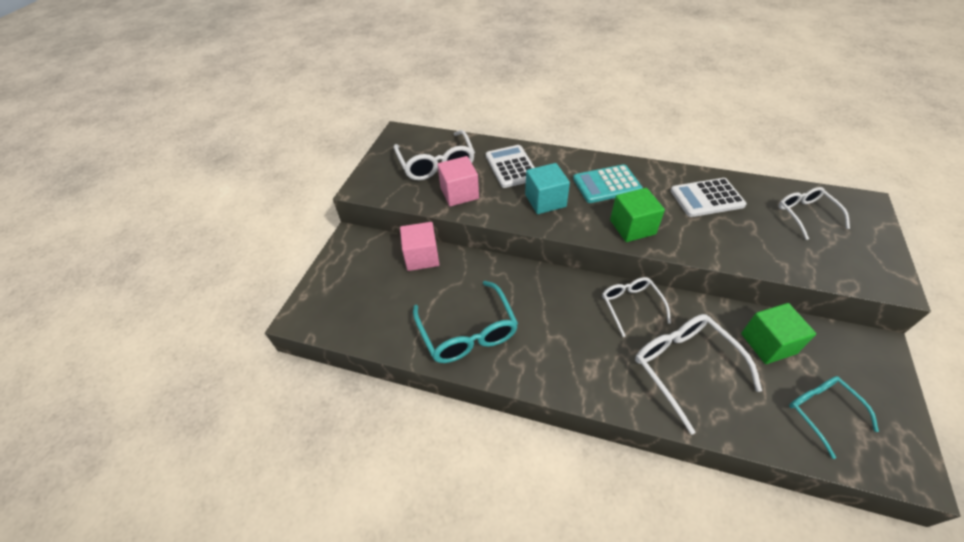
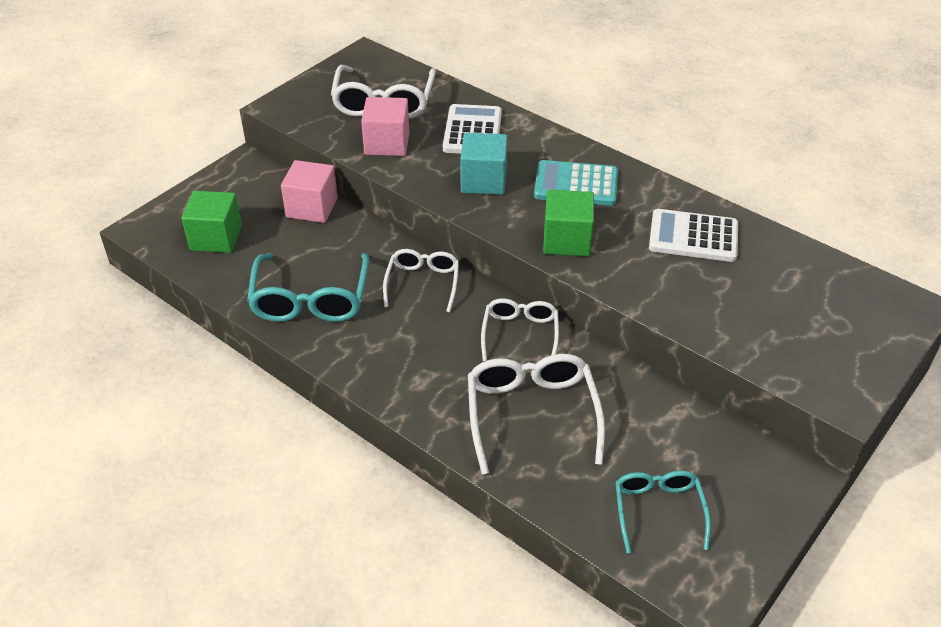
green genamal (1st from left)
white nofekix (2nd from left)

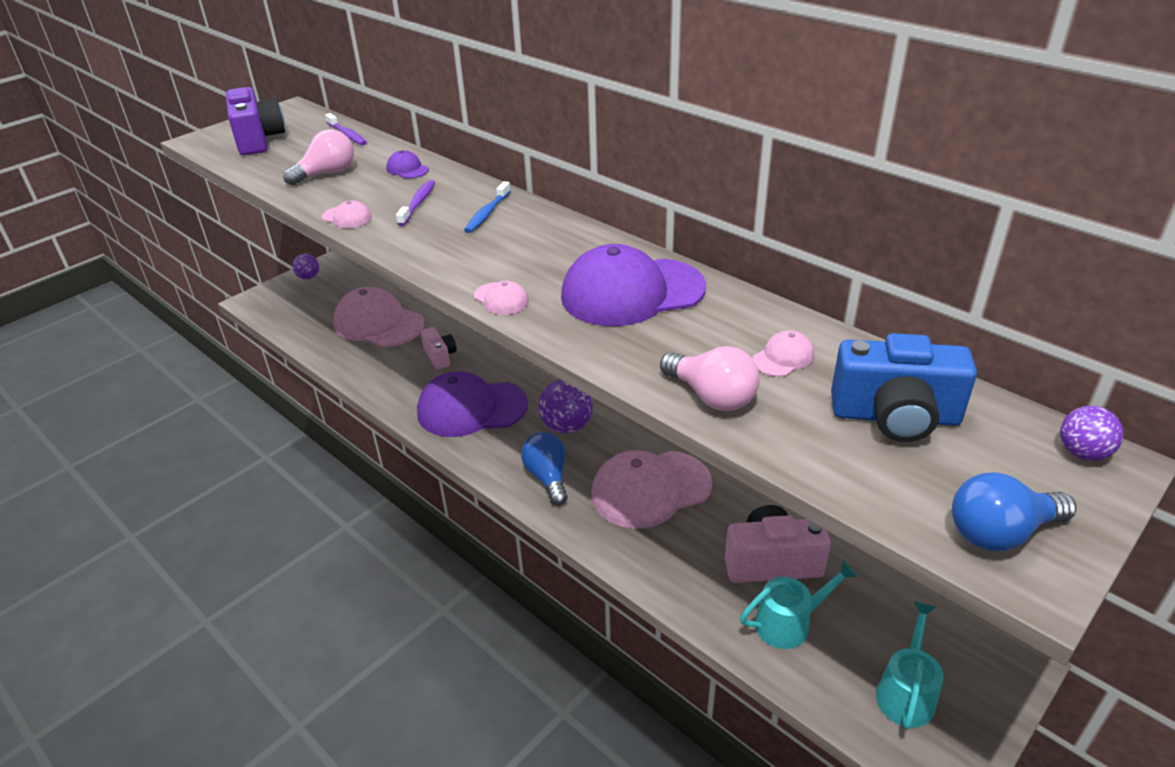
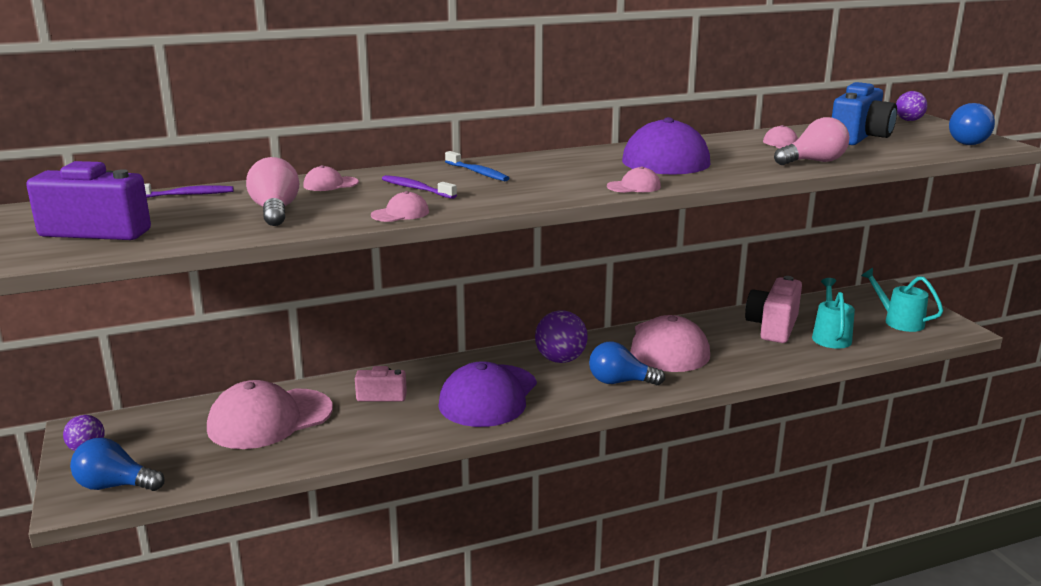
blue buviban (1st from left)
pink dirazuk (2nd from left)

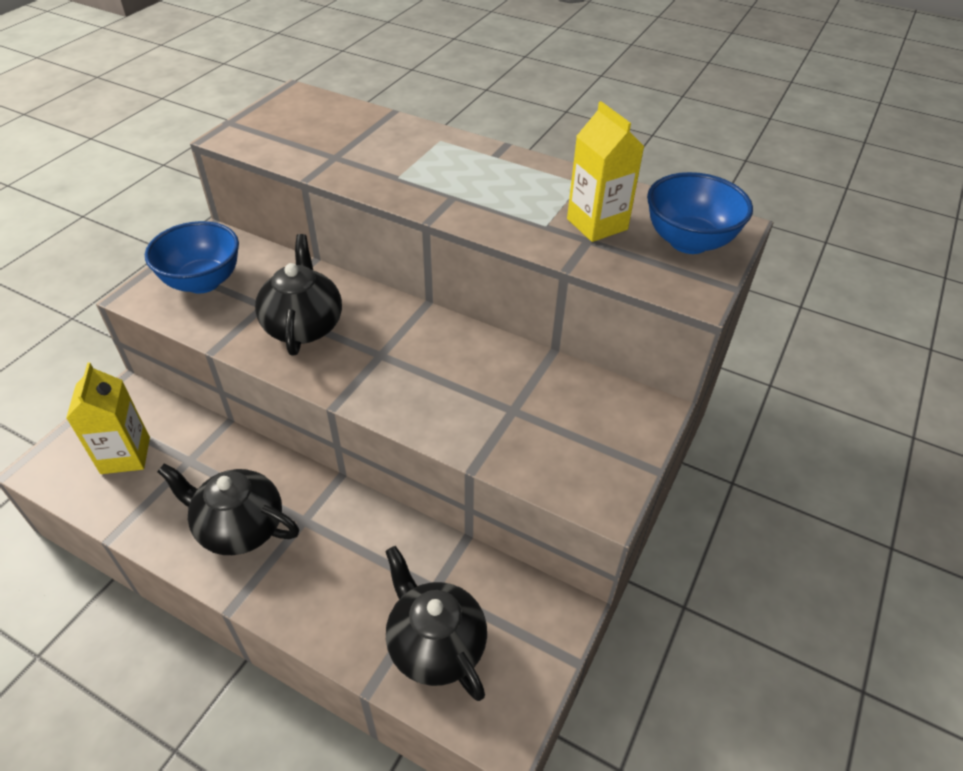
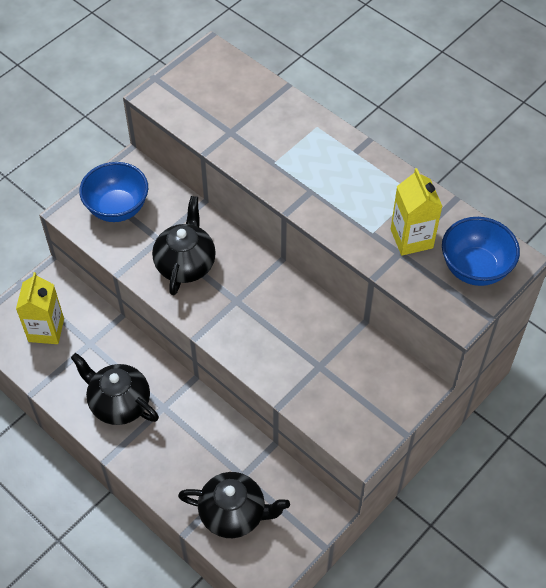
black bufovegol (3rd from left)

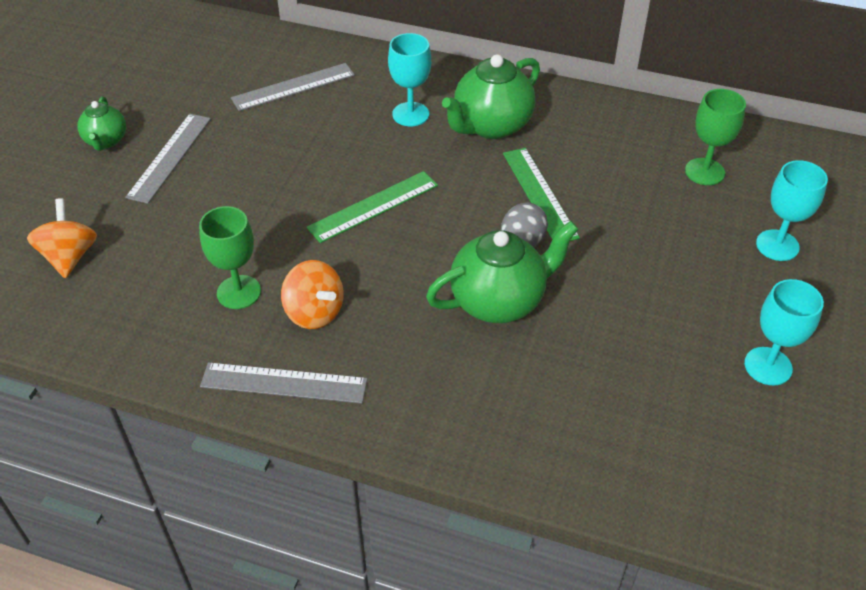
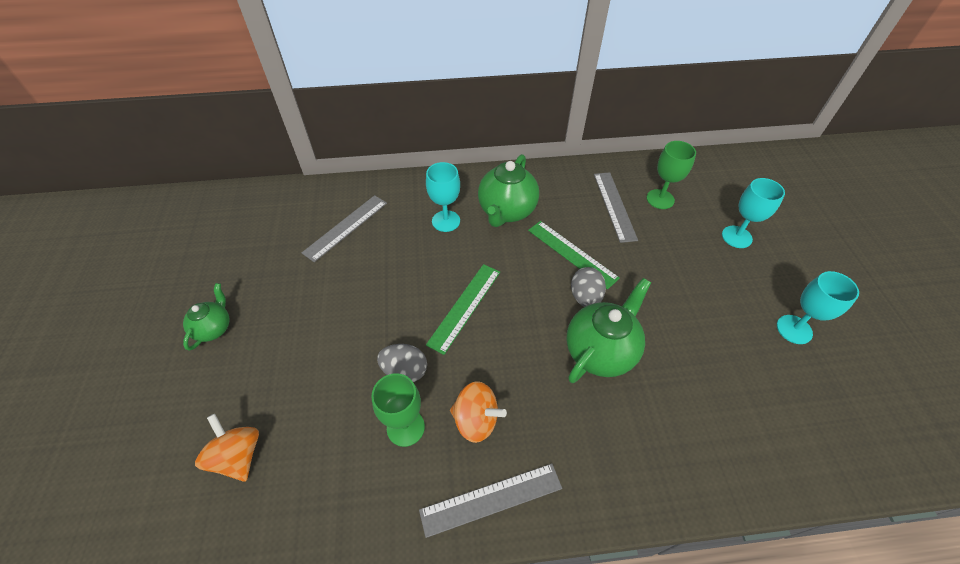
green bufovegol (1st from left)
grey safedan (1st from left)
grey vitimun (3rd from left)

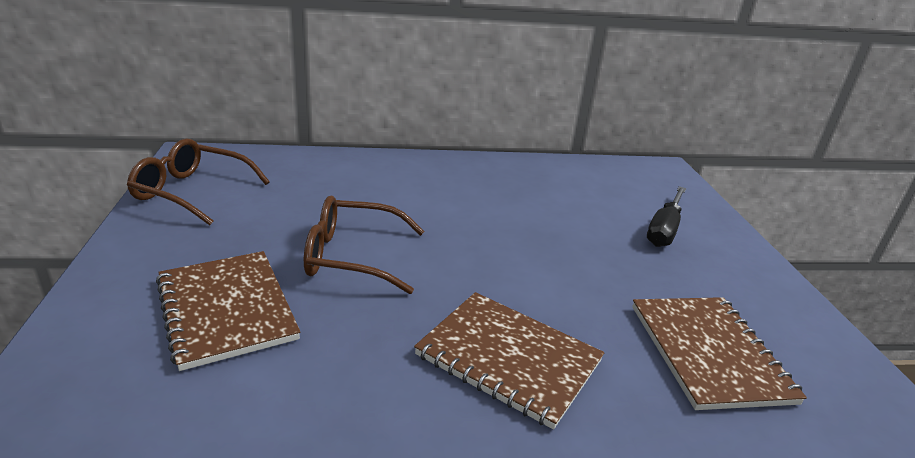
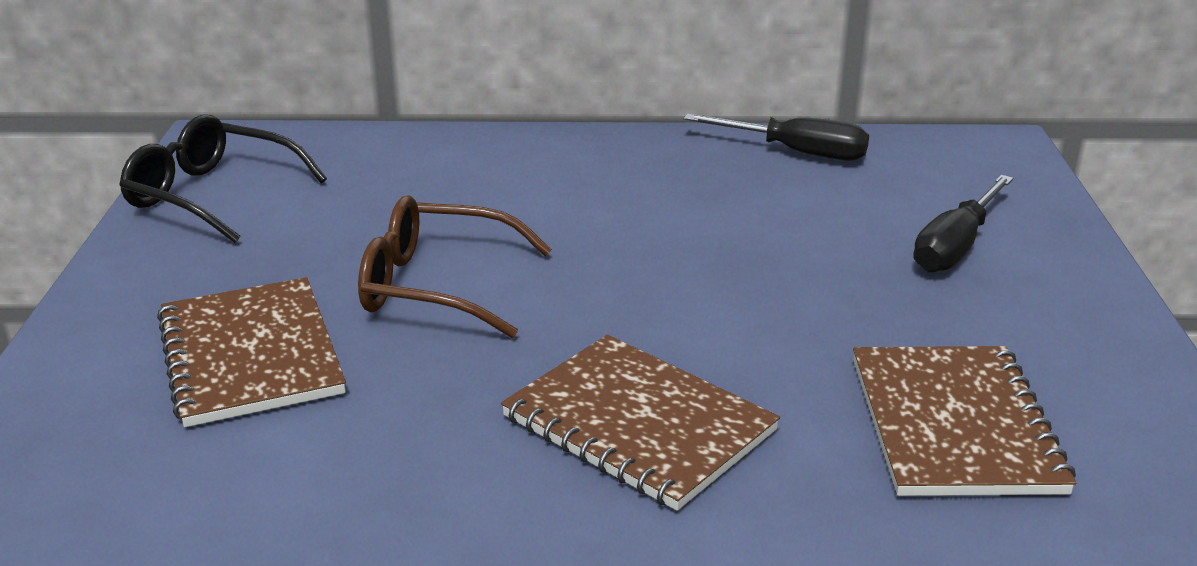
black nofekix
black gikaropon (1st from left)

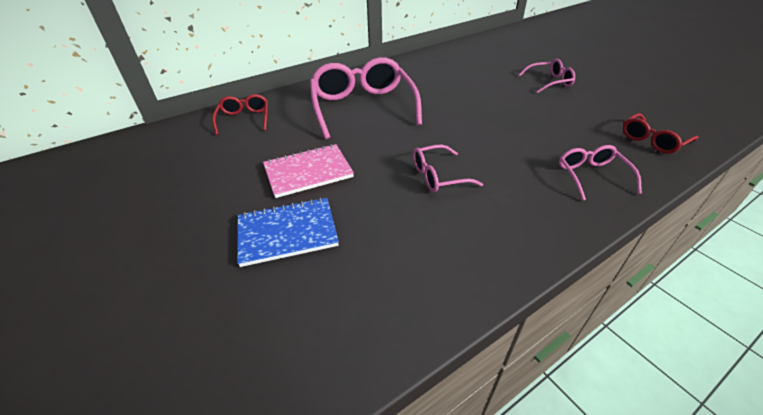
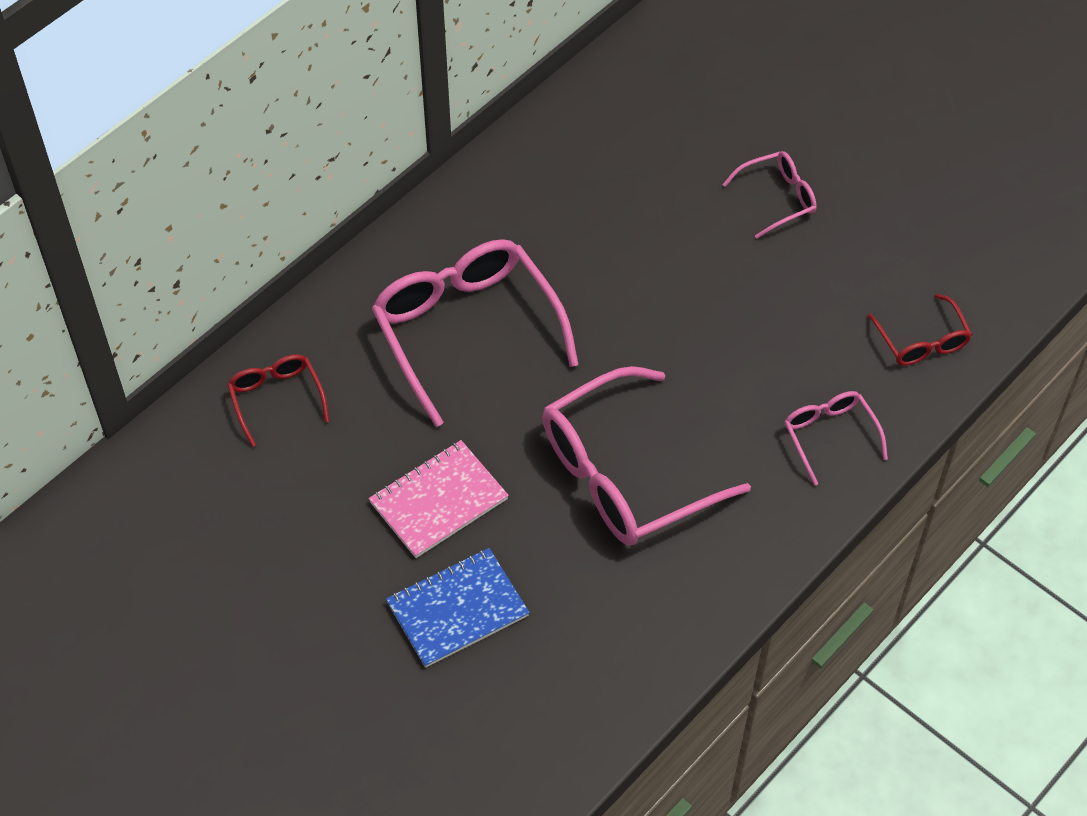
pink nofekix (2nd from left)
red nofekix (2nd from left)

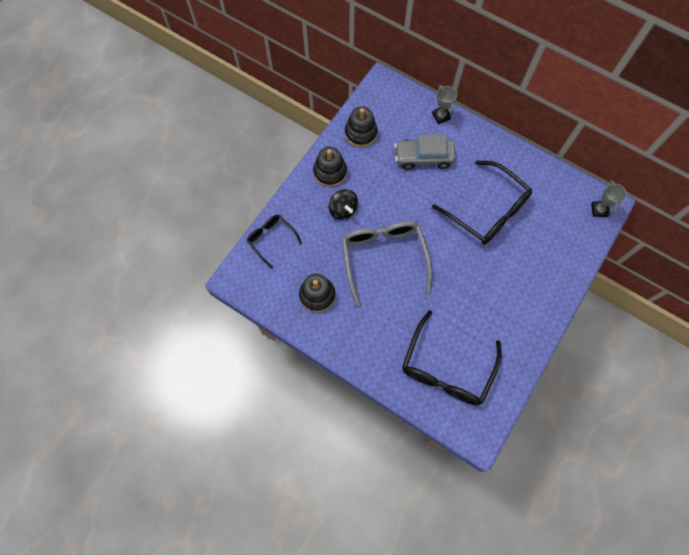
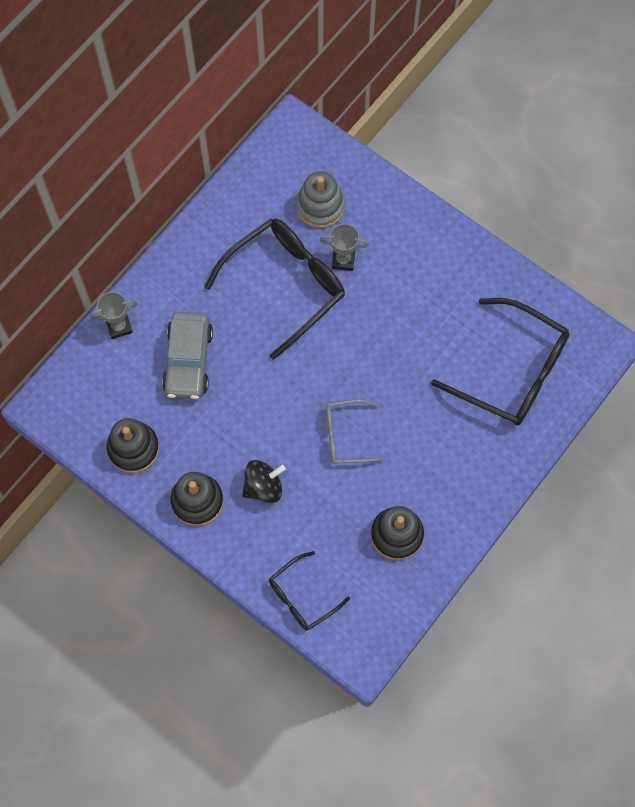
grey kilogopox
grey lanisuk (2nd from left)
grey nofekix

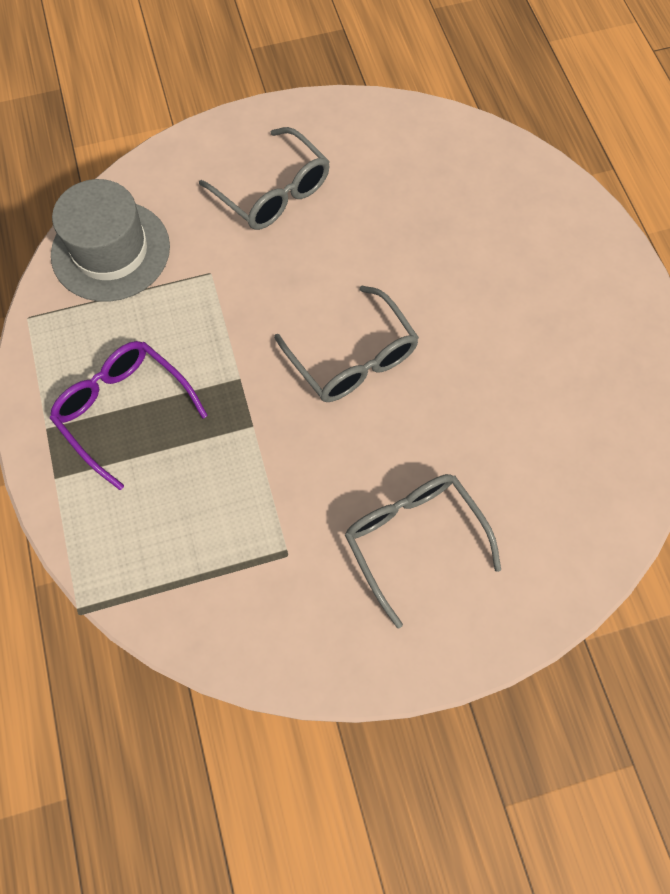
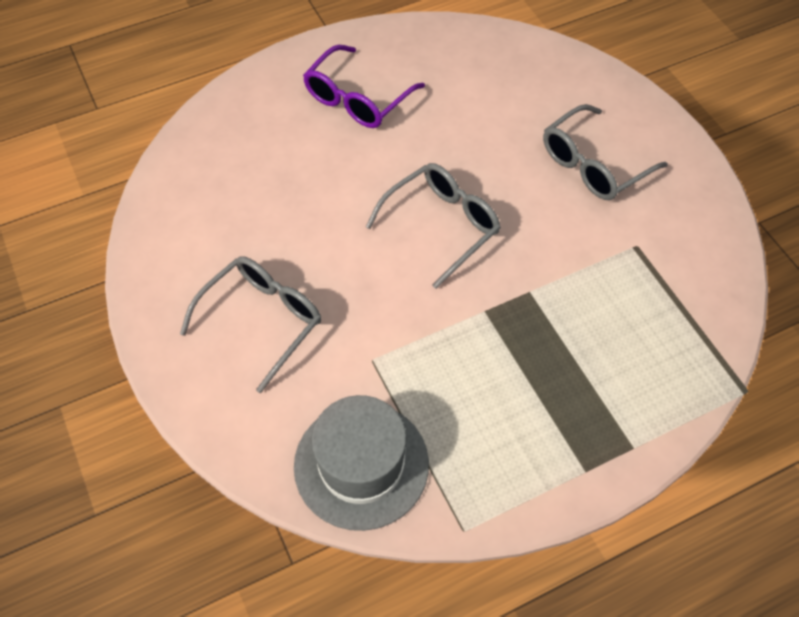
purple nofekix

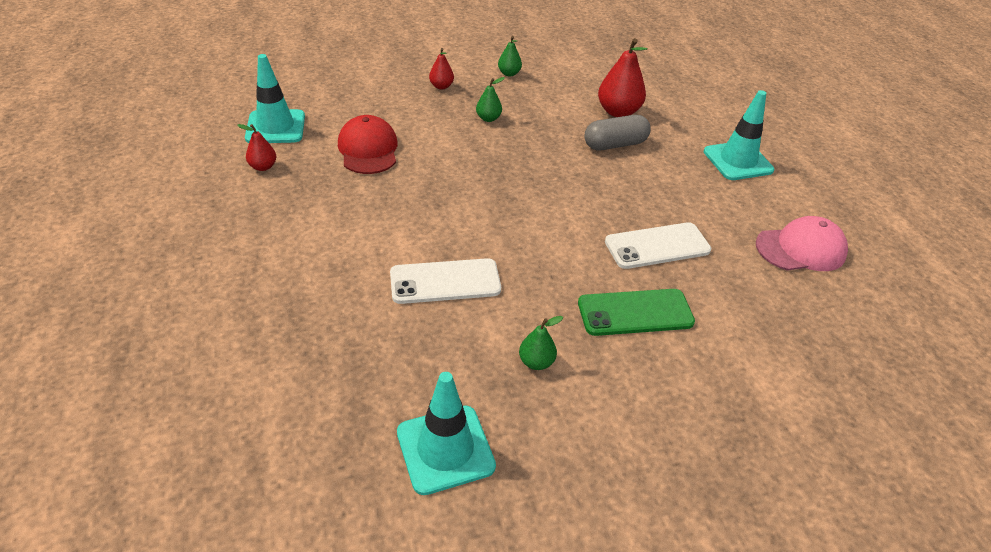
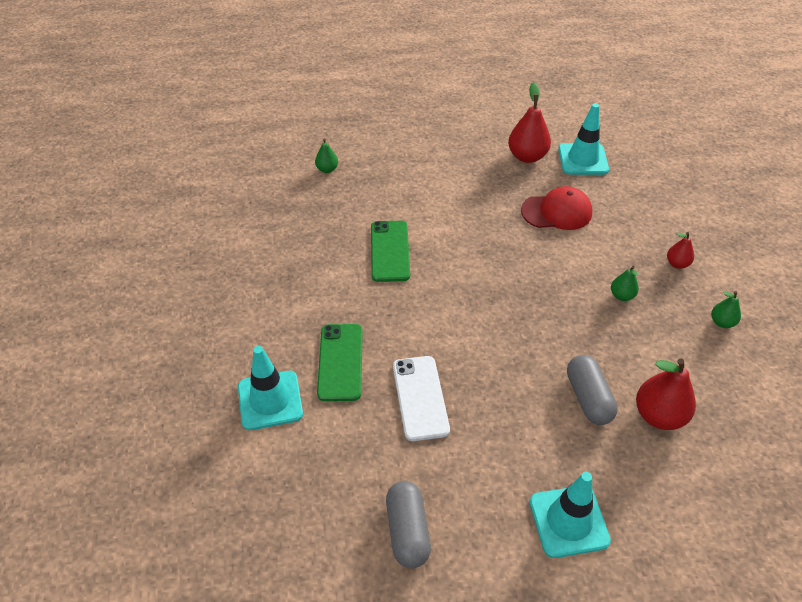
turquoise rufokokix (1st from left)
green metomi (1st from left)
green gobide (2nd from left)
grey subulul (1st from left)
red metomi (1st from left)

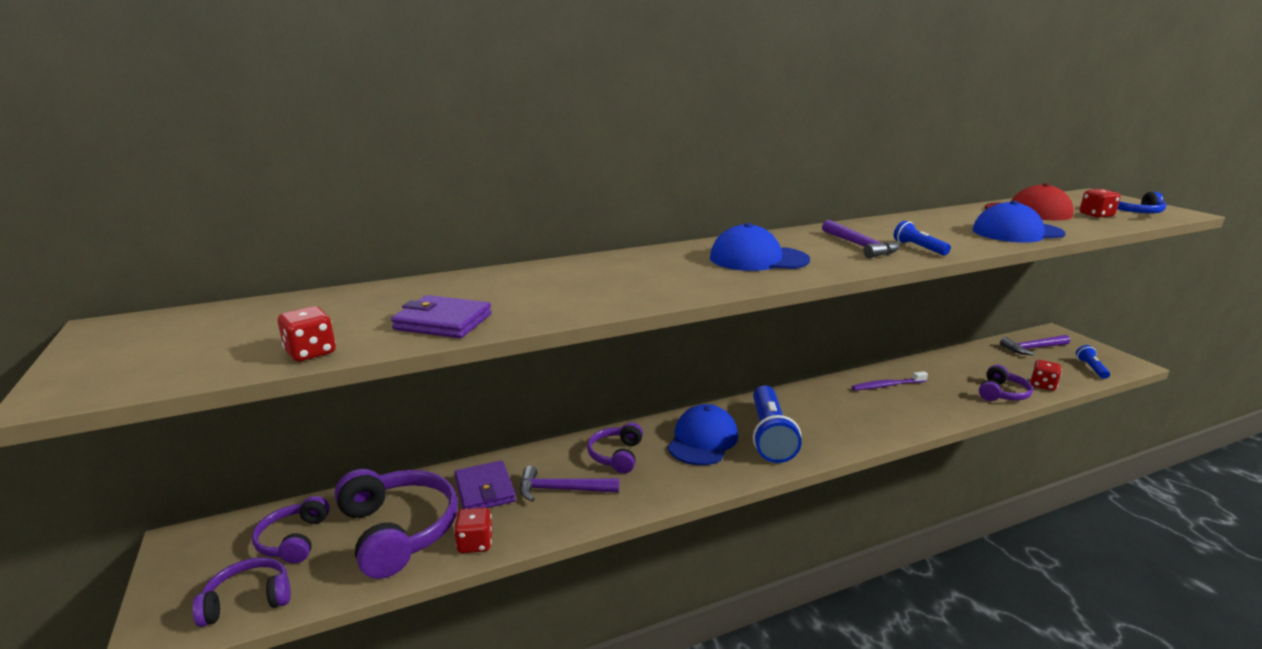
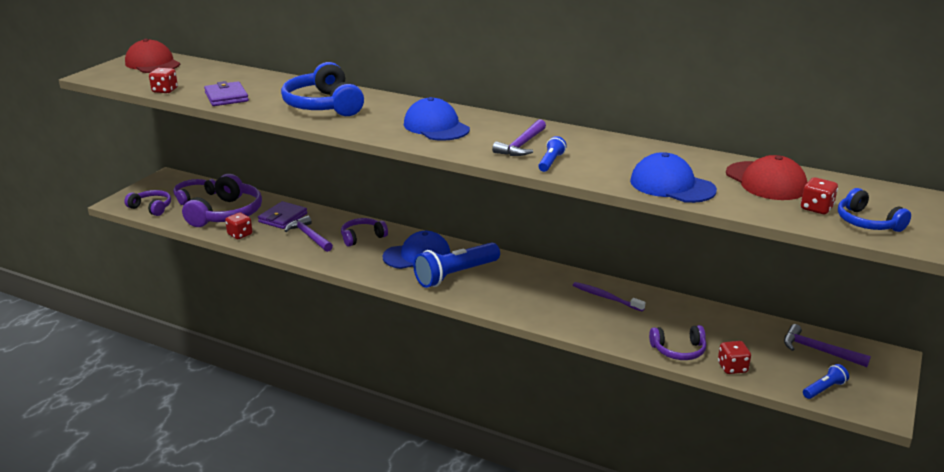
red dirazuk (1st from left)
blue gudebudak (1st from left)

